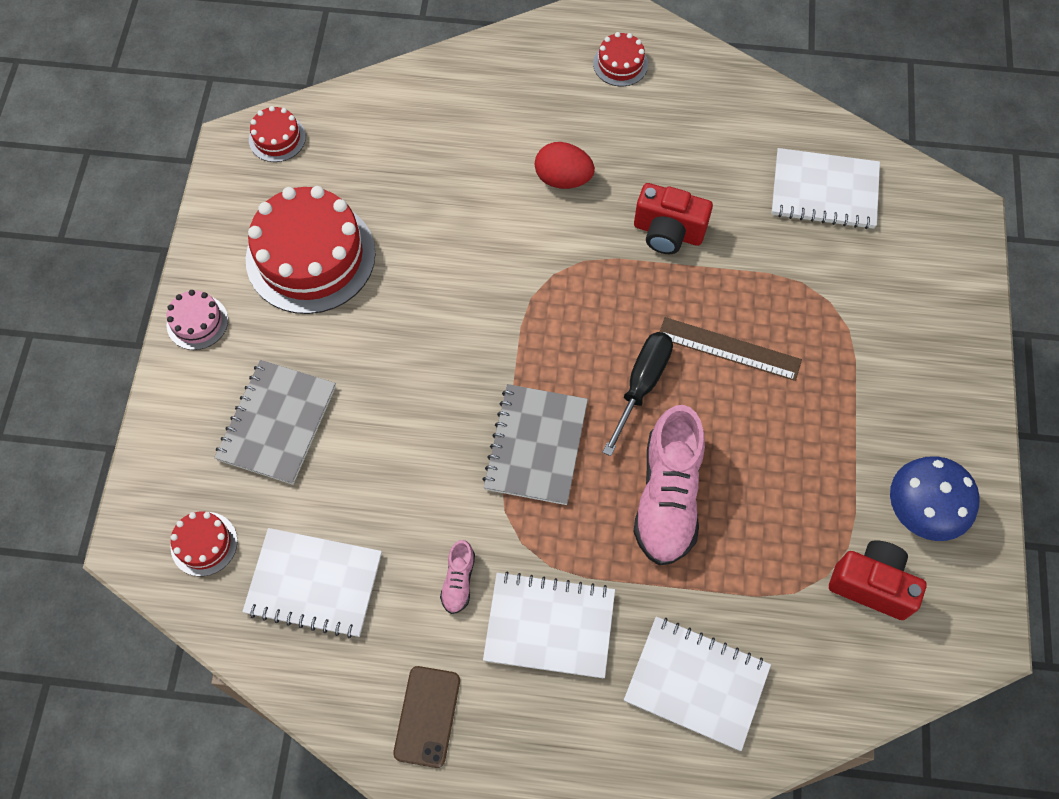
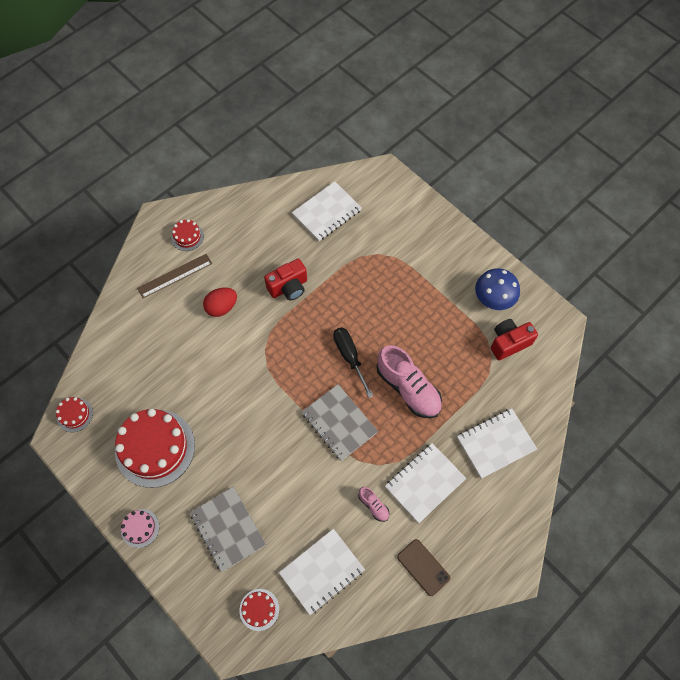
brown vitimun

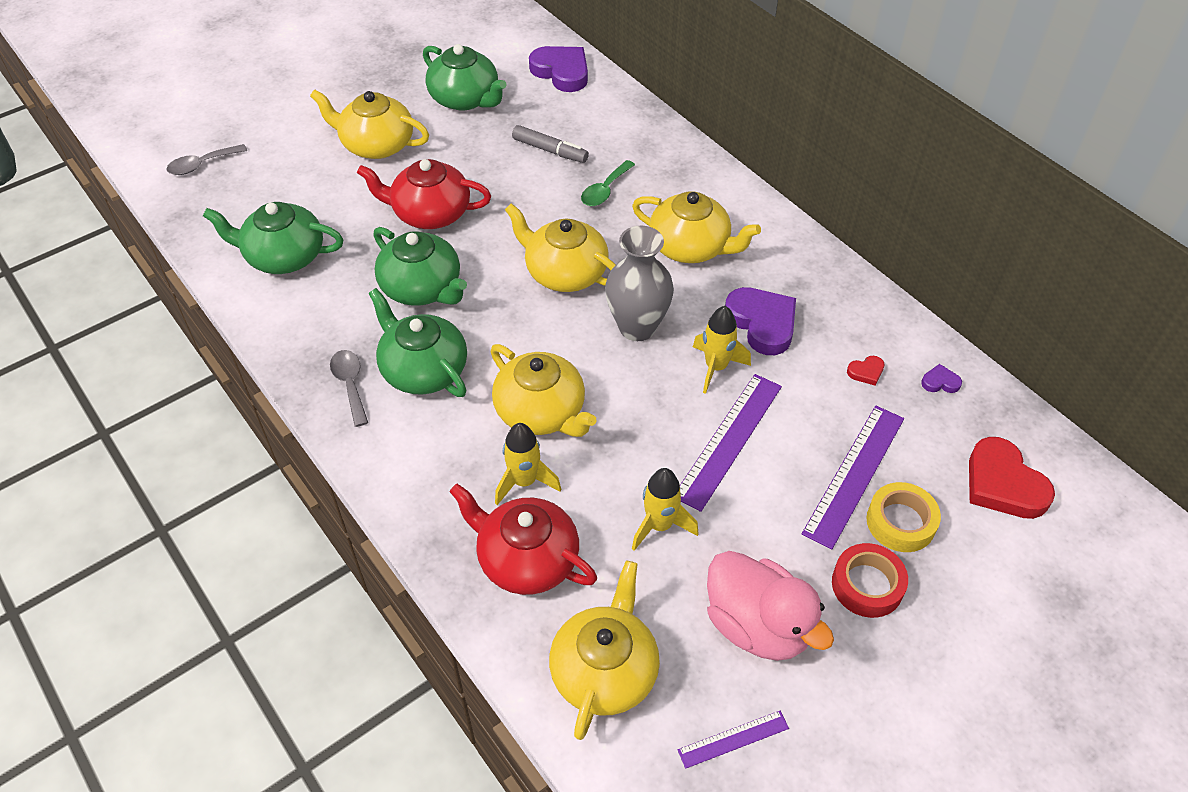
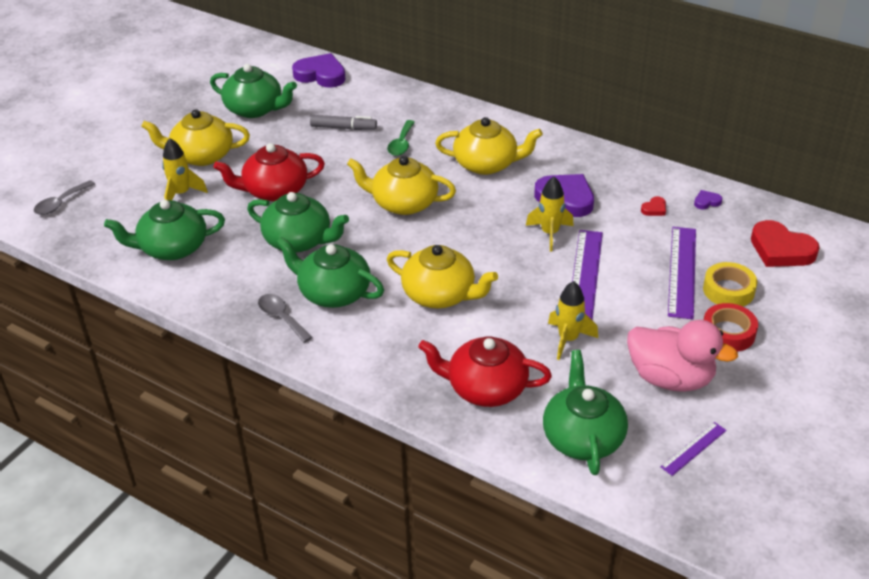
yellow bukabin (1st from left)
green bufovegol (5th from left)
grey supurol

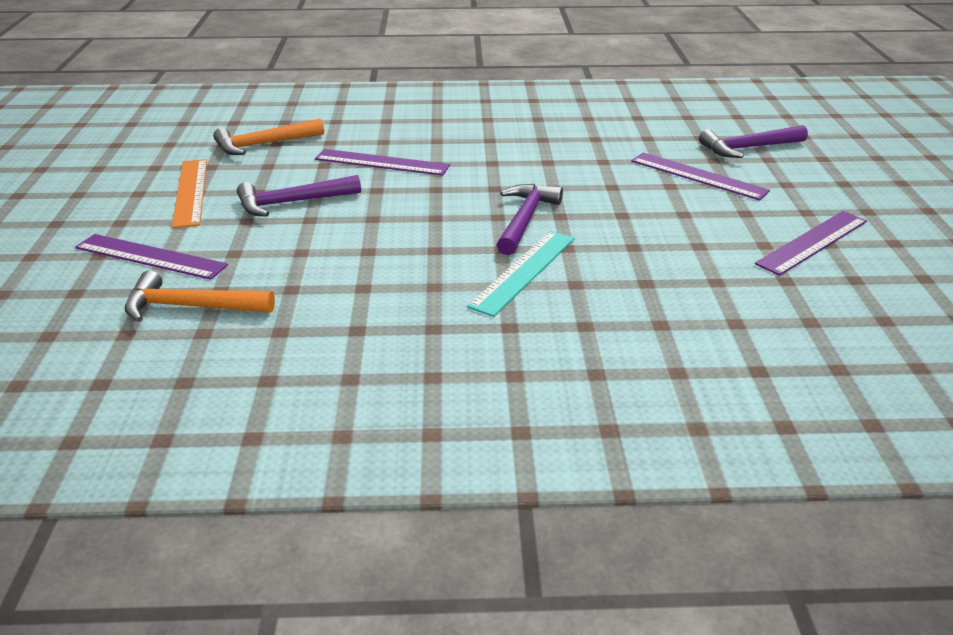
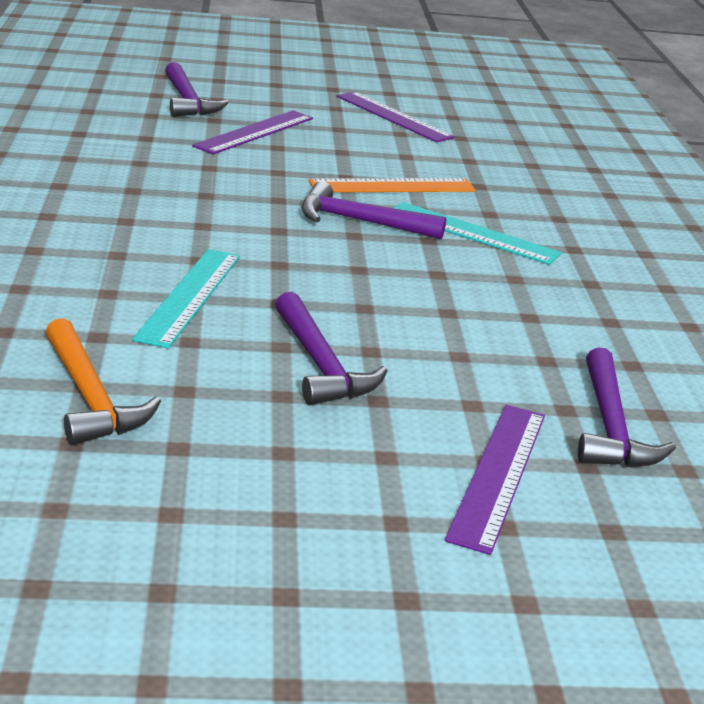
turquoise vitimun (1st from left)
orange vitimun
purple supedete (4th from left)

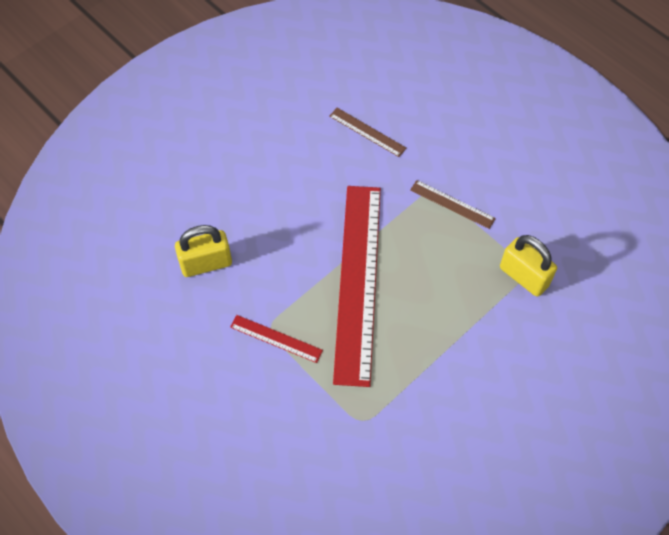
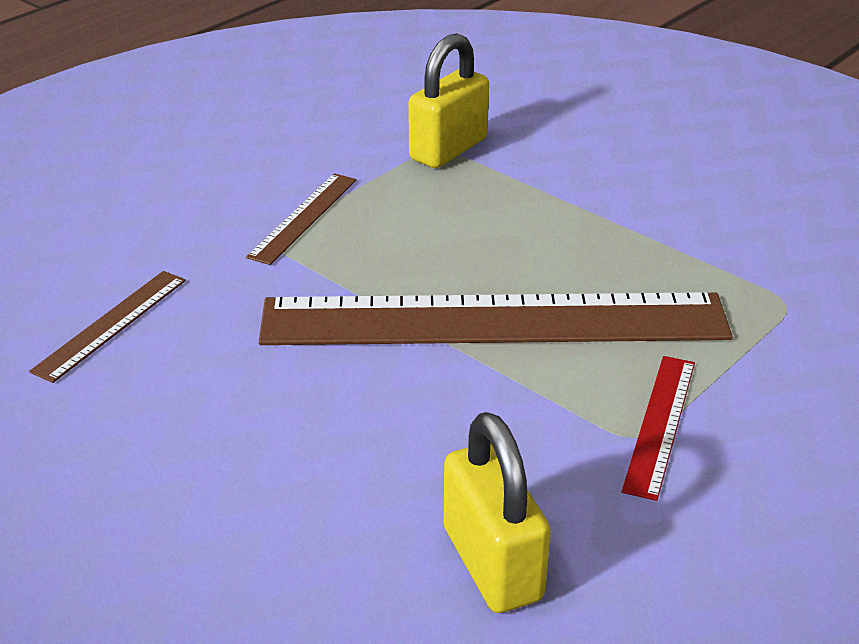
brown vitimun (3rd from left)

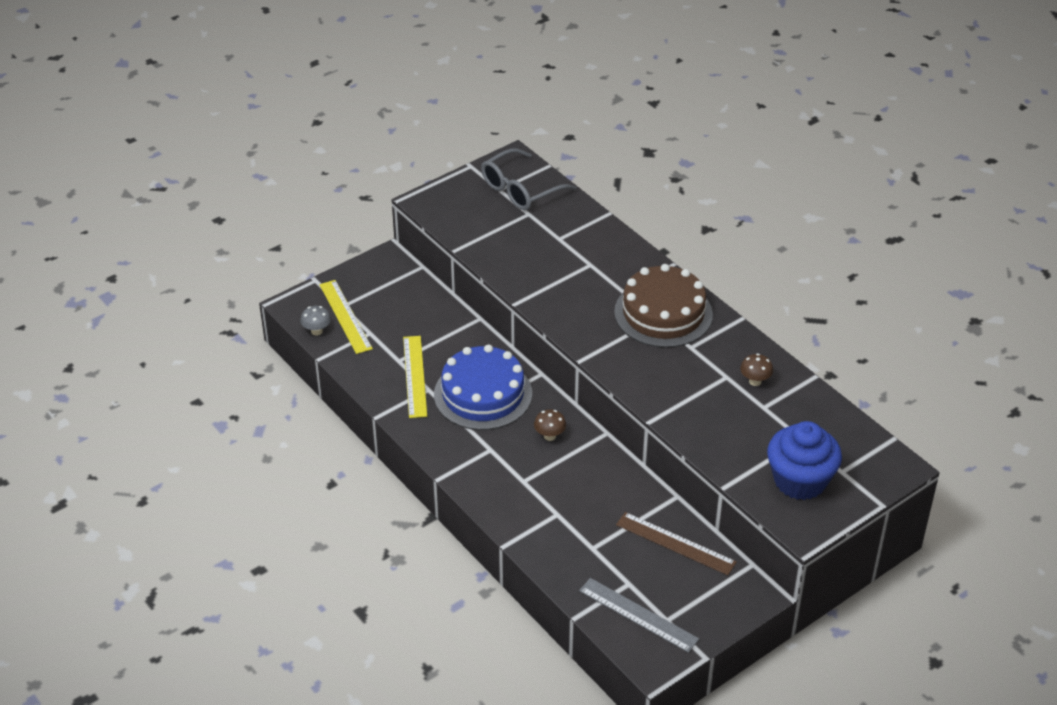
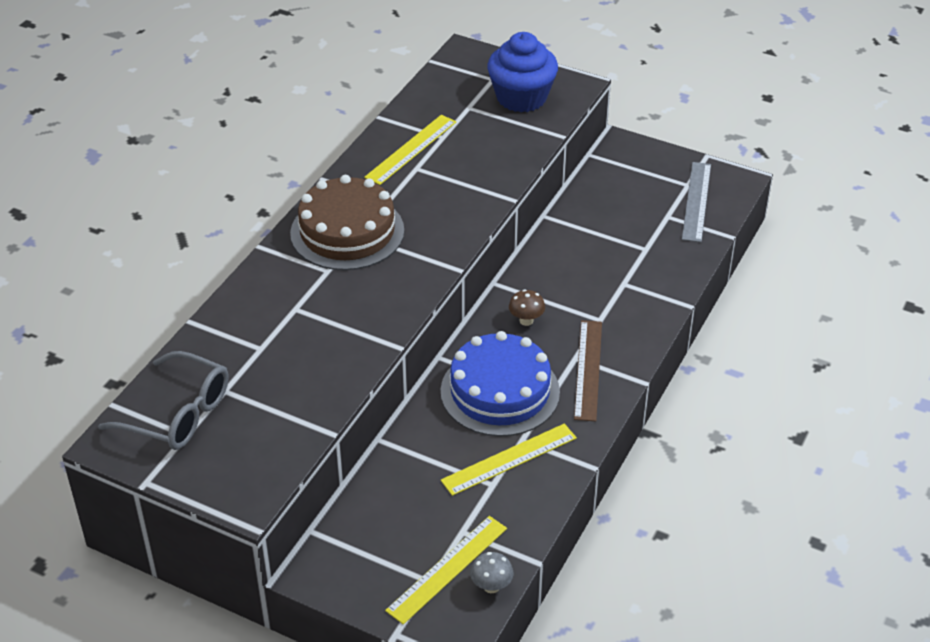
yellow vitimun (1st from left)
brown vitimun

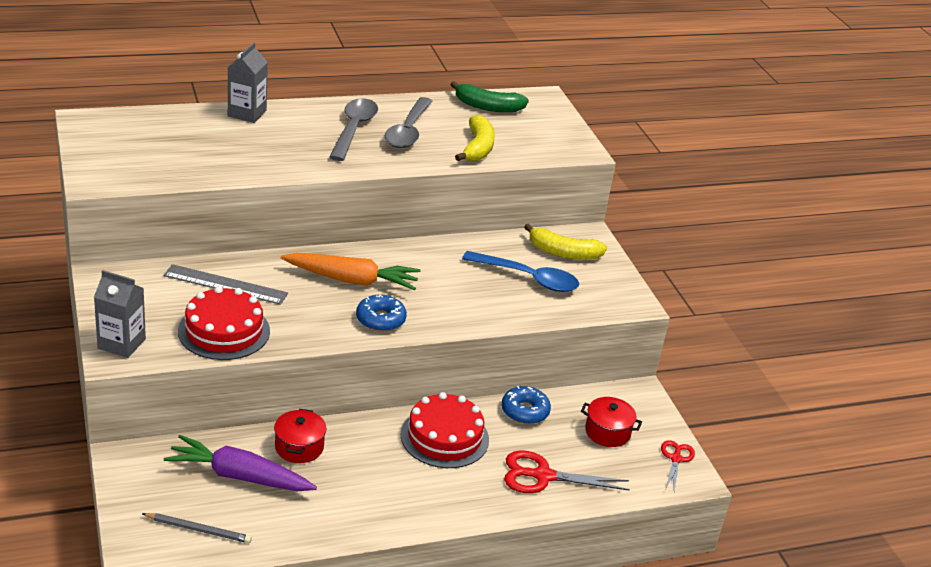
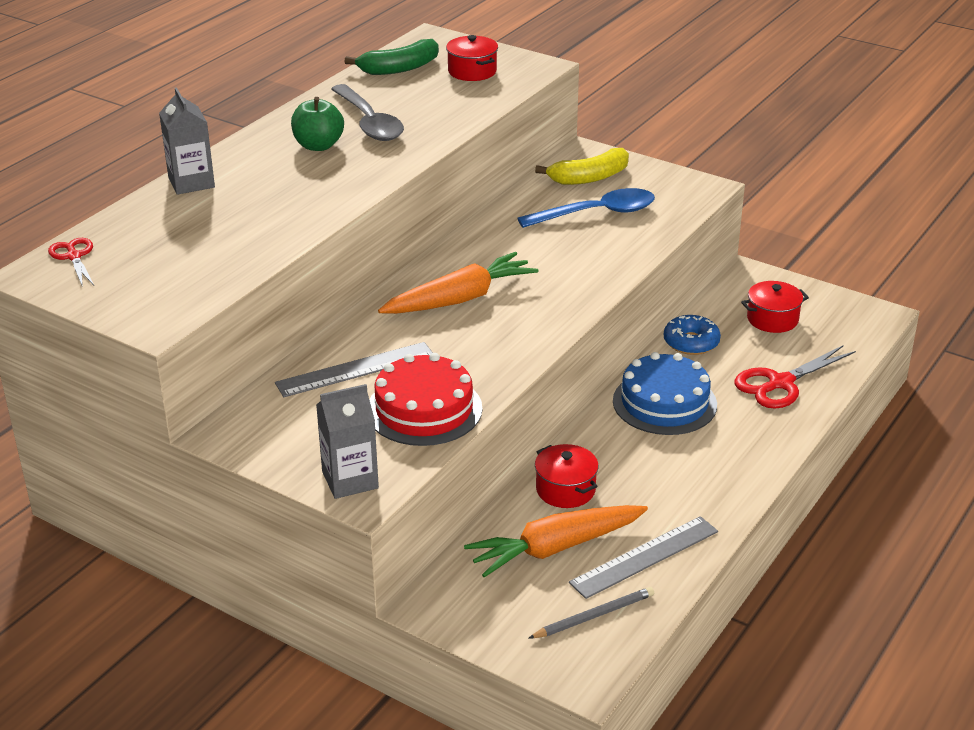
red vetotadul (1st from left)
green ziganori
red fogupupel (1st from left)
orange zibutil (2nd from left)
grey vitimun (2nd from left)
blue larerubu
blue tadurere (1st from left in the first image)
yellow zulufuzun (1st from left in the first image)

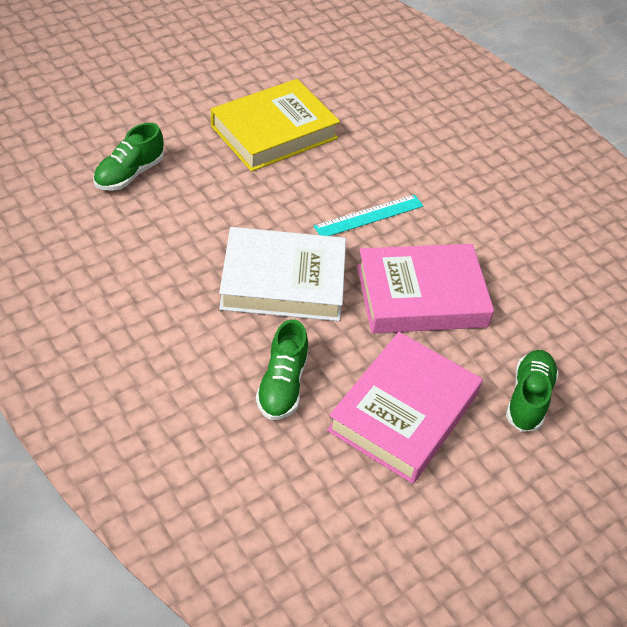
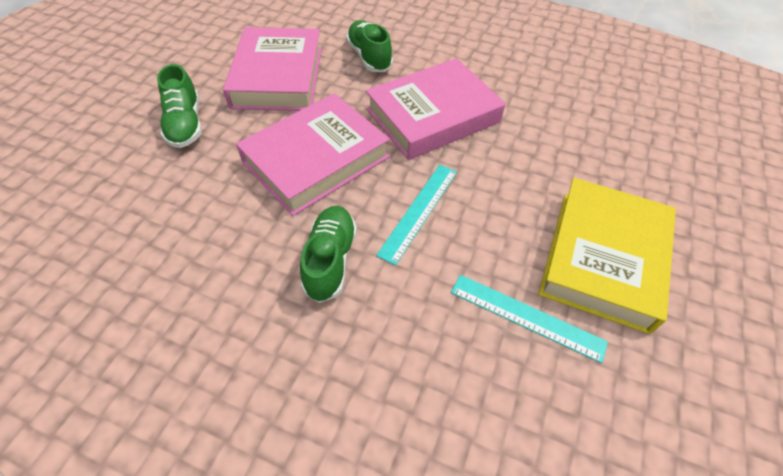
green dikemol (2nd from left)
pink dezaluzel (3rd from left)
turquoise vitimun (2nd from left)

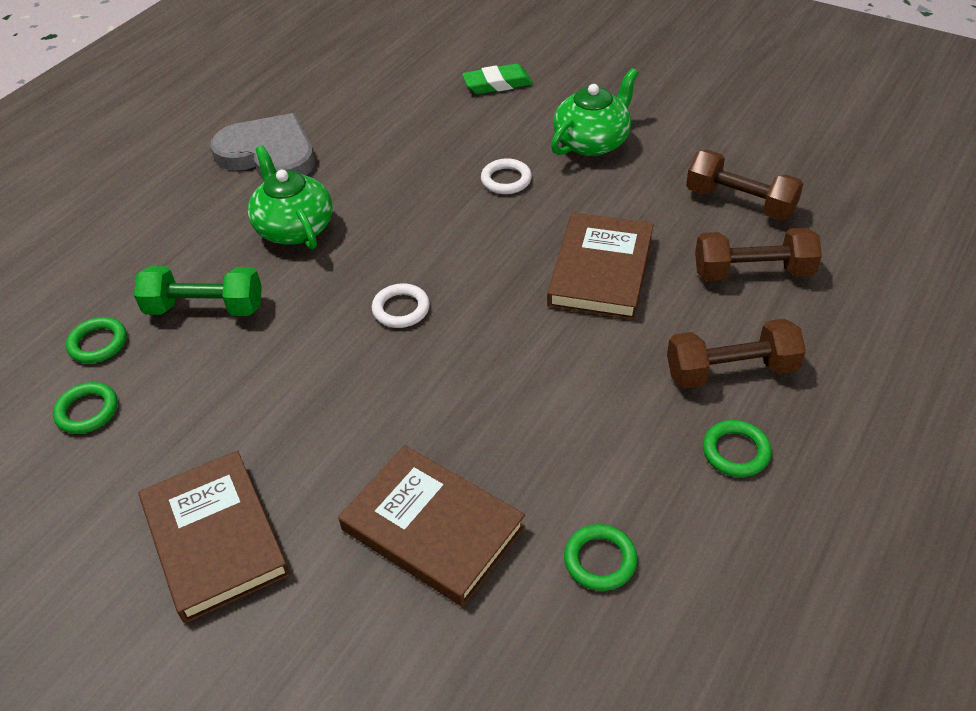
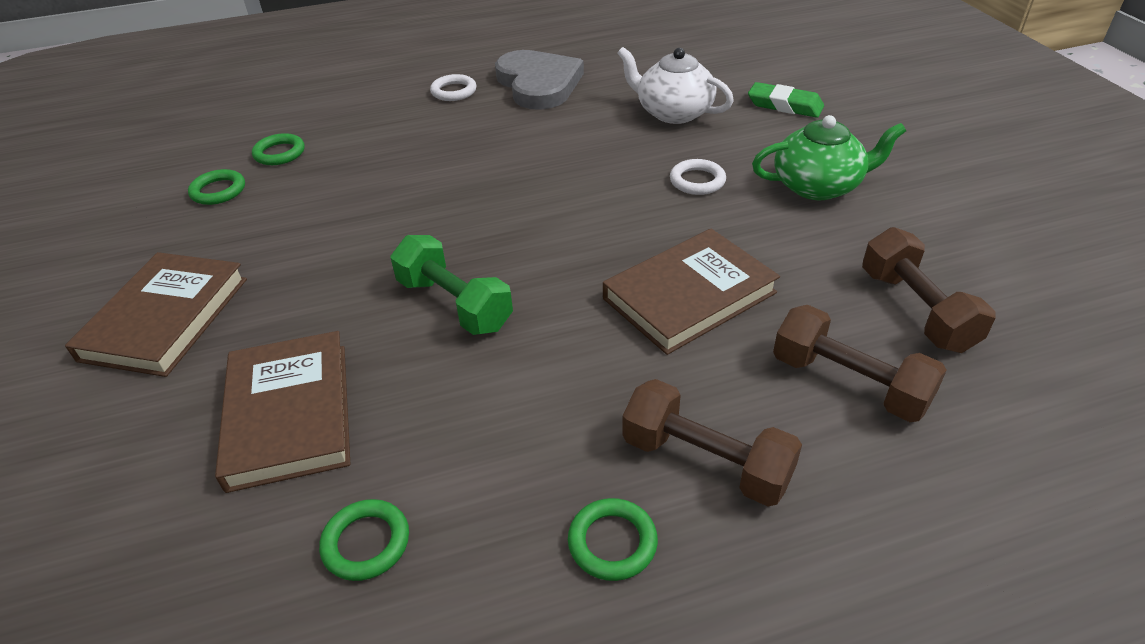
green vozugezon
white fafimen (1st from left)
white bufovegol
green bufovegol (1st from left in the first image)

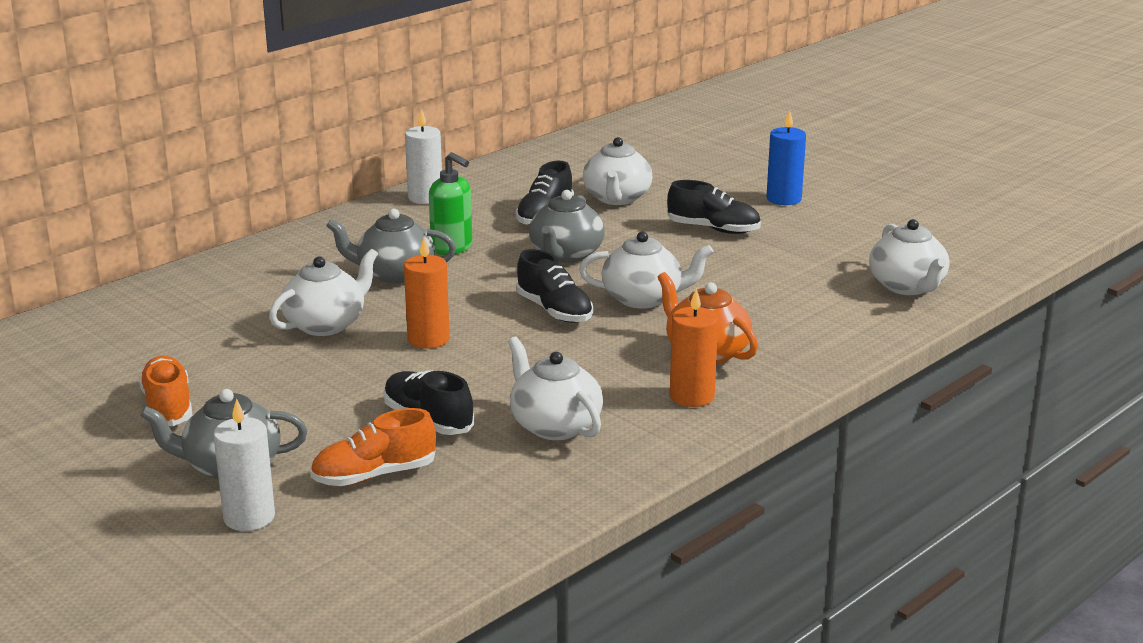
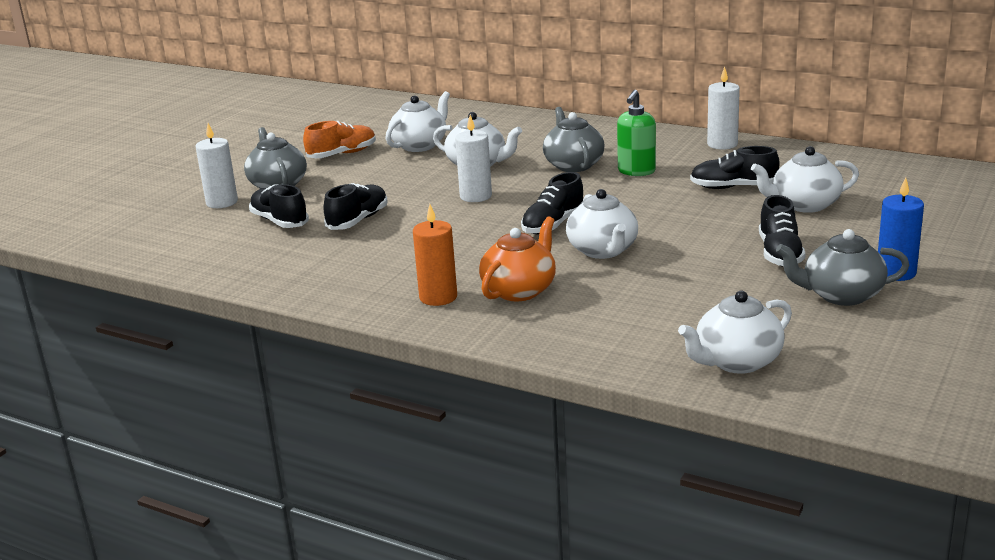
black dikemol (1st from left)
white bufovegol (1st from left)
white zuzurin (2nd from left)
grey bufovegol (3rd from left)

